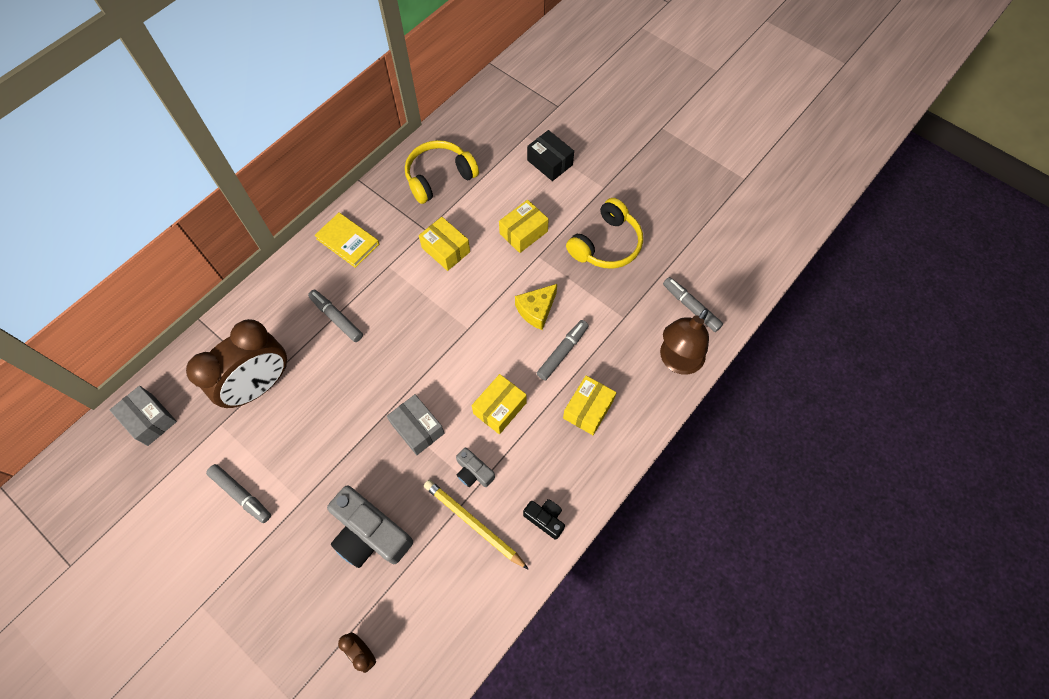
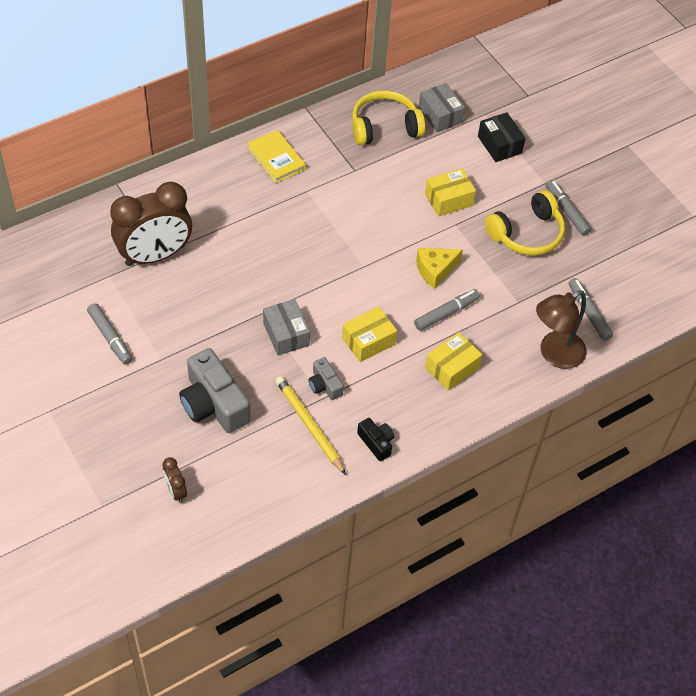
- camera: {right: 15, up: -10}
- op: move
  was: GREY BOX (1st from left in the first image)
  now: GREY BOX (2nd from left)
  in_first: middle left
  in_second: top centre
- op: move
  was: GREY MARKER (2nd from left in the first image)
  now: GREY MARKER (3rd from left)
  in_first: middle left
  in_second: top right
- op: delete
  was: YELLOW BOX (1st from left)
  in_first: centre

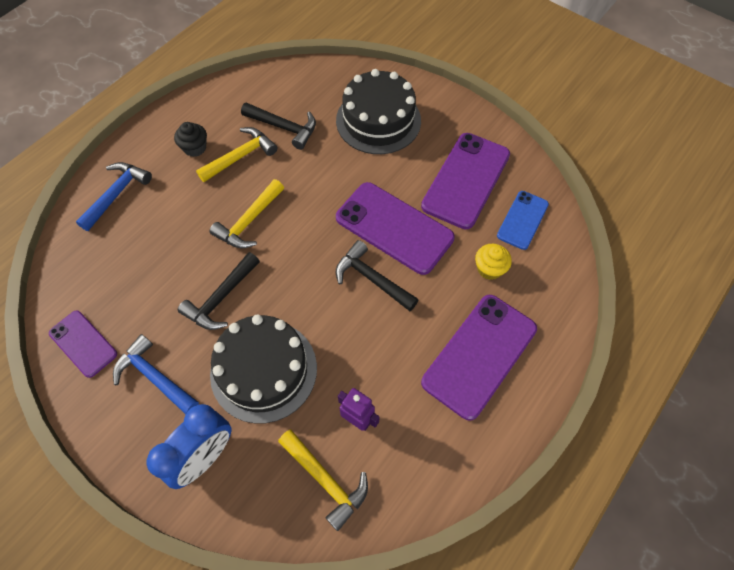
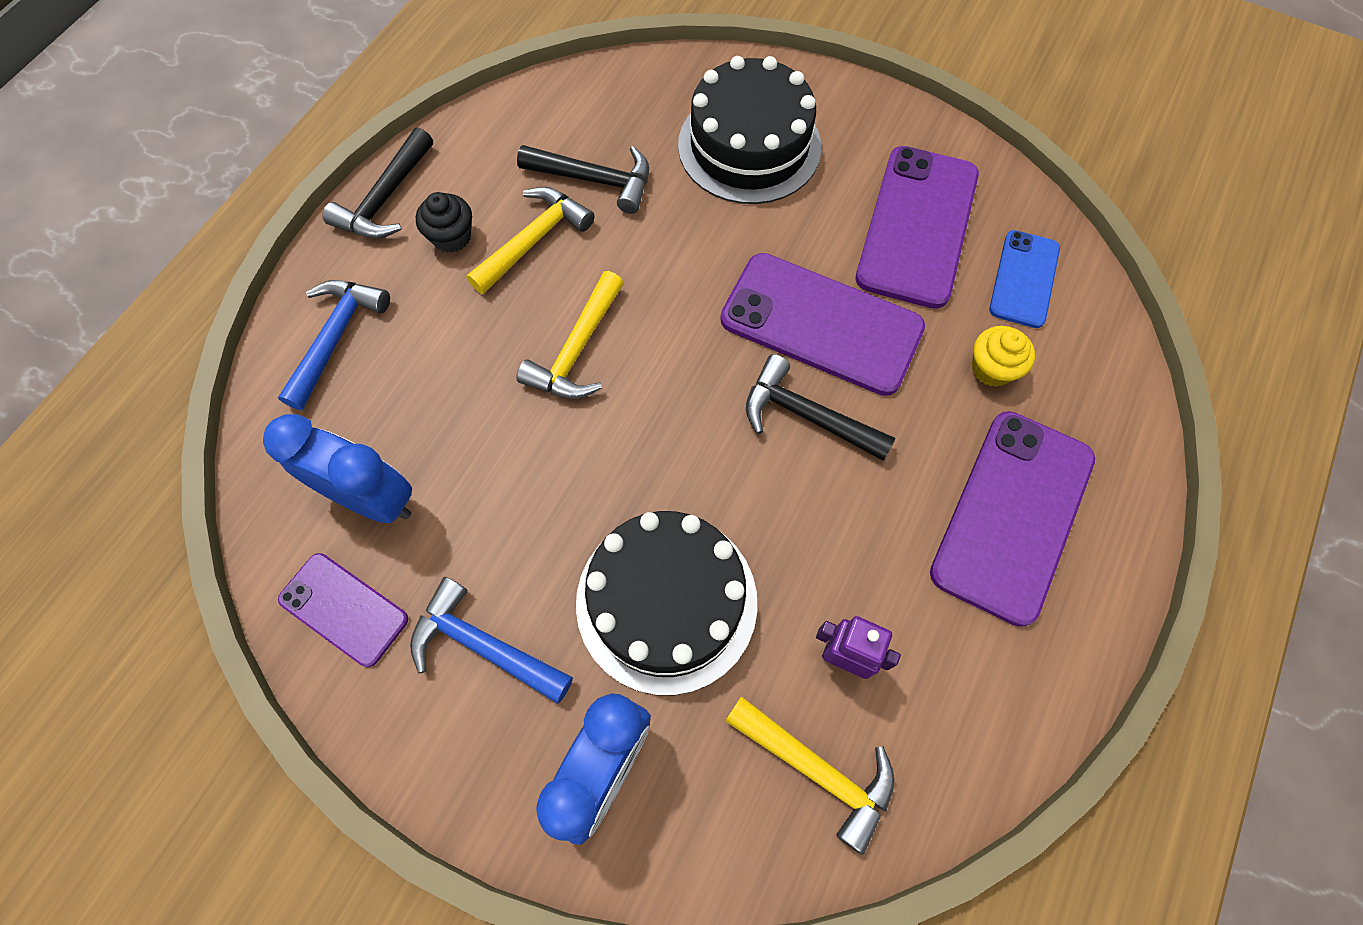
- camera: {right: -10, up: 5}
- op: move
  was: BLACK HAMMER (1st from left)
  in_first: middle left
  in_second: top left
- op: insert
  now: BLUE CLOCK (1st from left)
  in_second: middle left

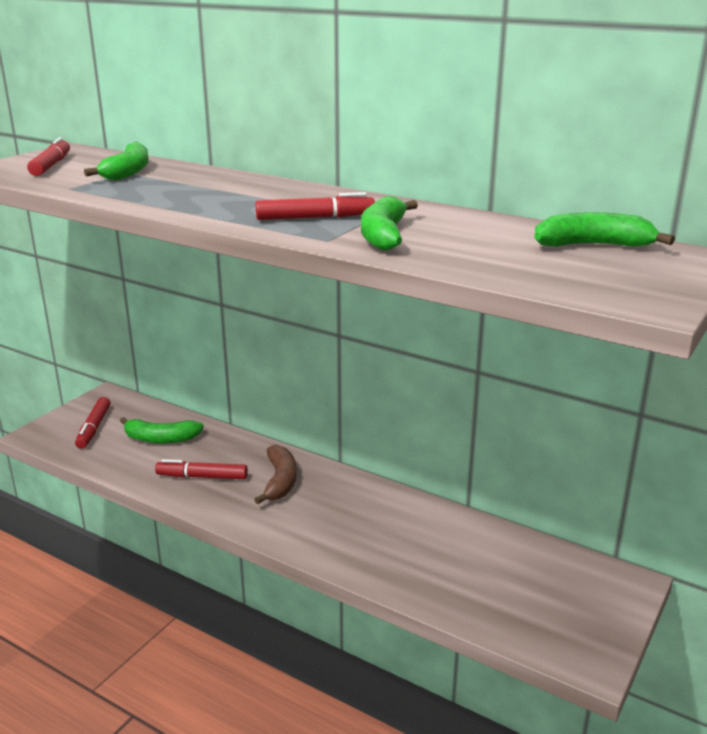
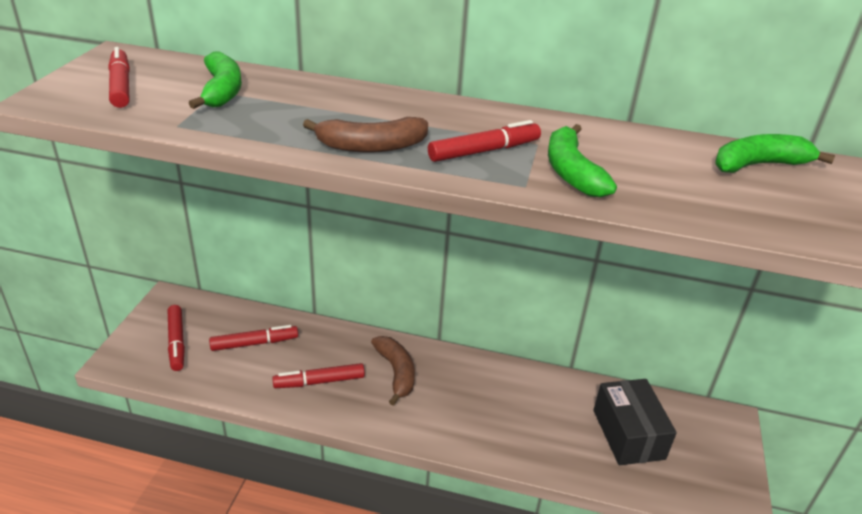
- camera: {right: -20, up: 10}
- op: replace
  was: GREEN BANANA (2nd from left)
  now: RED MARKER (3rd from left)
  in_first: middle left
  in_second: middle left
- op: insert
  now: BROWN BANANA (1st from left)
  in_second: top centre
- op: insert
  now: BLACK BOX
  in_second: bottom right

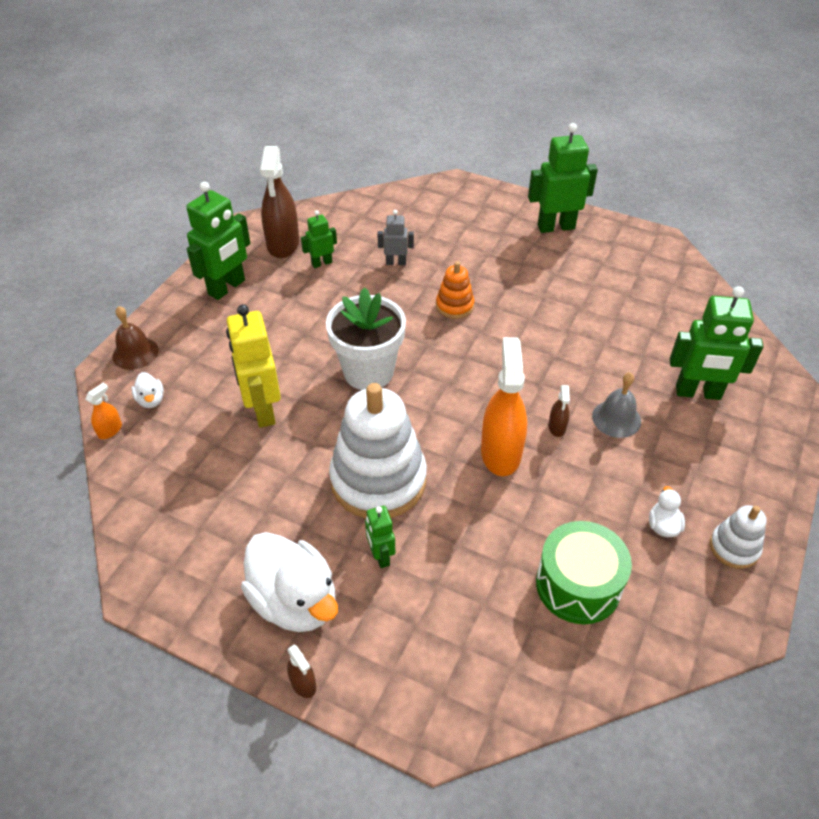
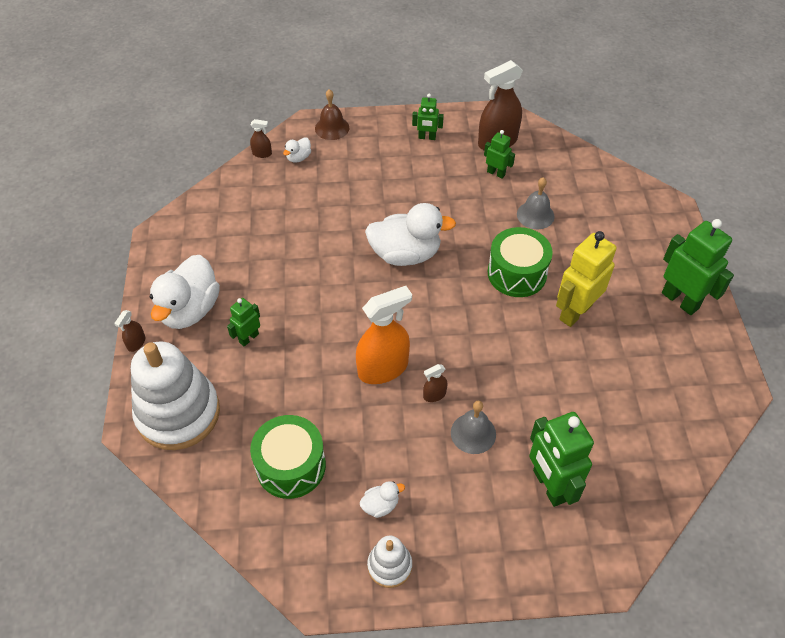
- camera: {right: 60, up: 5}
- op: recolor
  was: ORANGE SPRAY BOTTLE (1st from left)
  now: BROWN SPRAY BOTTLE (2nd from left)
  in_first: middle left
  in_second: top left
- op: resize
  was: GREEN ROBOT (1st from left in the first image)
  in_first: top left
  in_second: top centre
  ratio: 0.53
- op: move
  was: YELLOW ROBOT
  in_first: middle left
  in_second: middle right
- op: replace
  was: WHITE FLOWER POT
  now: WHITE DUCK (4th from left)
  in_first: centre
  in_second: centre
- op: move
  was: WHITE STACKING TOY (1st from left)
  in_first: centre
  in_second: middle left
- op: replace
  was: GREY ROBOT
  now: GREY BELL (2nd from left)
  in_first: top centre
  in_second: top right
- op: replace
  was: ORANGE STACKING TOY
  now: GREEN DRUM (2nd from left)
  in_first: centre
  in_second: centre

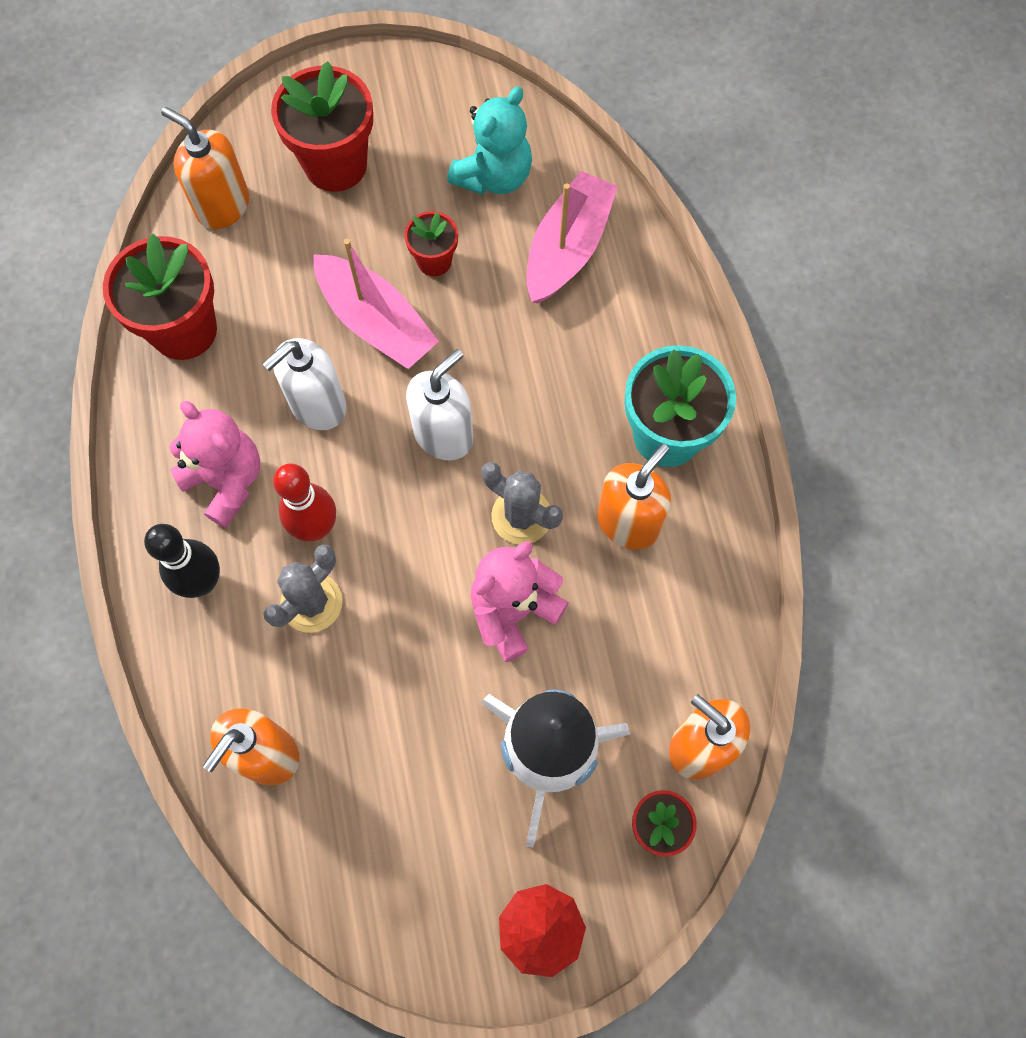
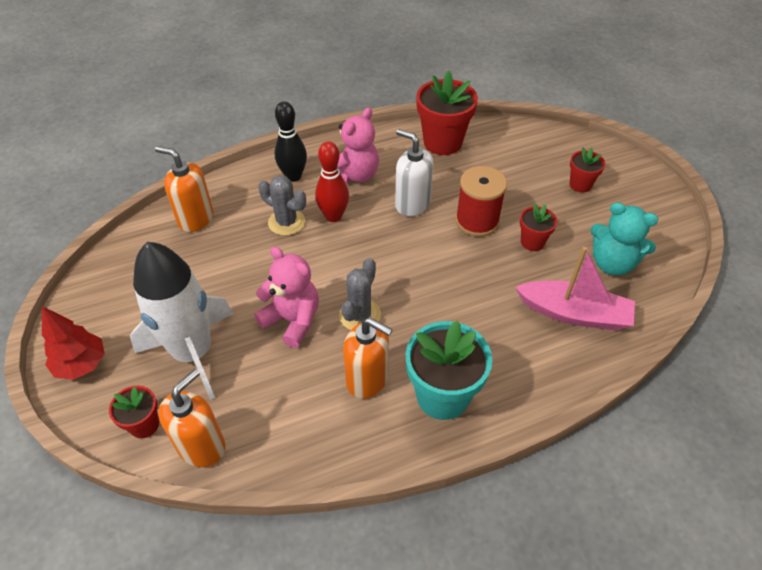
- camera: {right: 80, up: -20}
- op: delete
  was: ORANGE SOAP DISPENSER (1st from left)
  in_first: top left
- op: resize
  was: RED FLOWER POT (2nd from left in the first image)
  in_first: top left
  in_second: top right
  ratio: 0.53
- op: replace
  was: PINK BOAT (1st from left)
  now: RED SPOOL
  in_first: top centre
  in_second: centre
- op: delete
  was: WHITE SOAP DISPENSER (2nd from left)
  in_first: centre

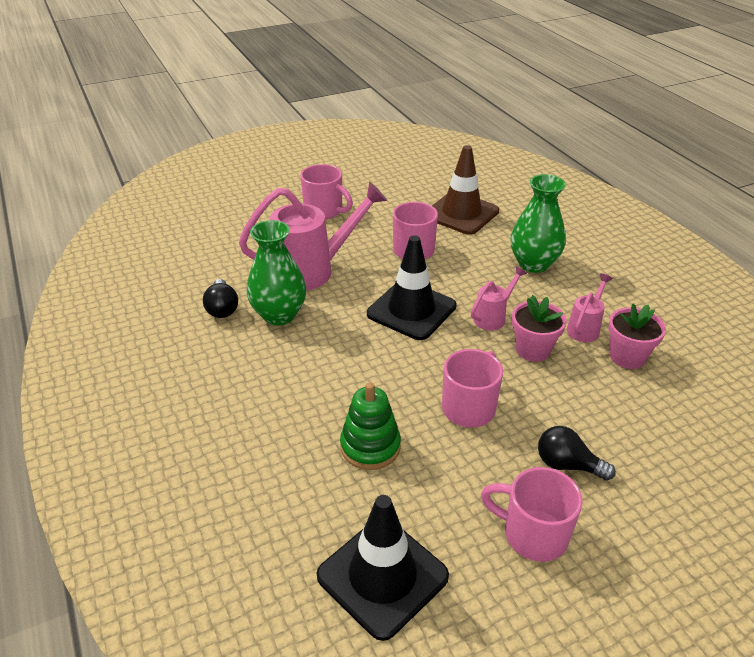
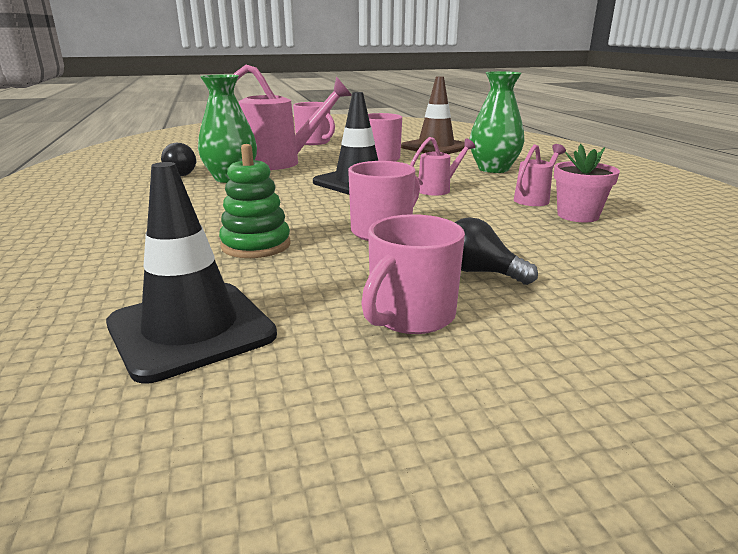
- camera: {right: 10, up: -15}
- op: rotate
  was: PINK MUG (4th from left)
  in_first: bottom right
  in_second: centre
  clockwise: -90
- op: delete
  was: PINK FLOWER POT (1st from left)
  in_first: middle right

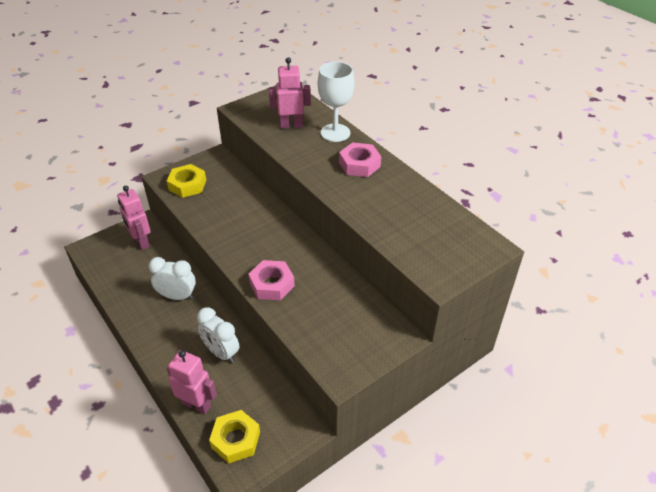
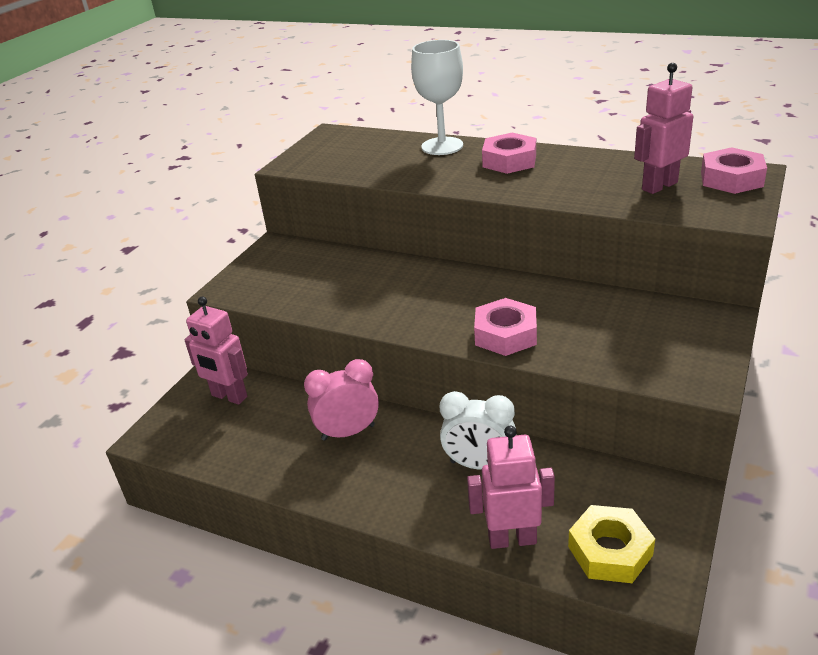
- camera: {right: -25, up: -10}
- op: recolor
  was: WHITE CLOCK (1st from left)
  now: PINK CLOCK
  in_first: middle left
  in_second: centre
- op: delete
  was: YELLOW NUT (1st from left)
  in_first: middle left
- op: move
  was: PINK ROBOT (3rd from left)
  in_first: top centre
  in_second: top right
- op: insert
  now: PINK NUT (3rd from left)
  in_second: top right

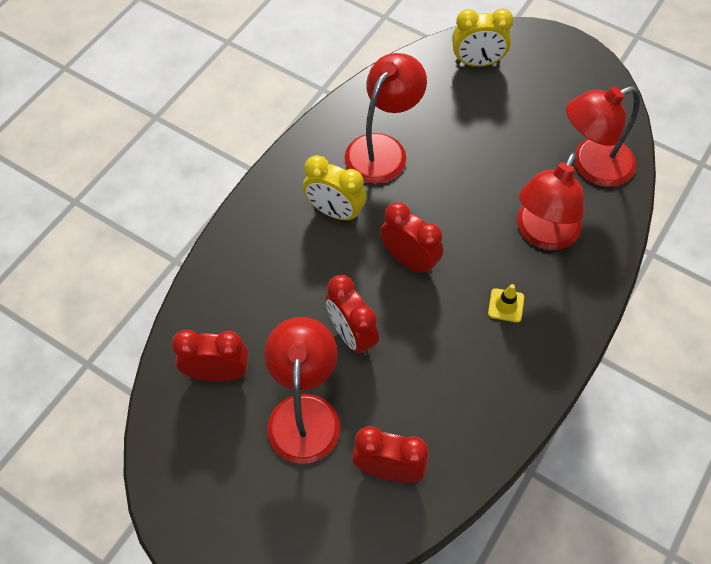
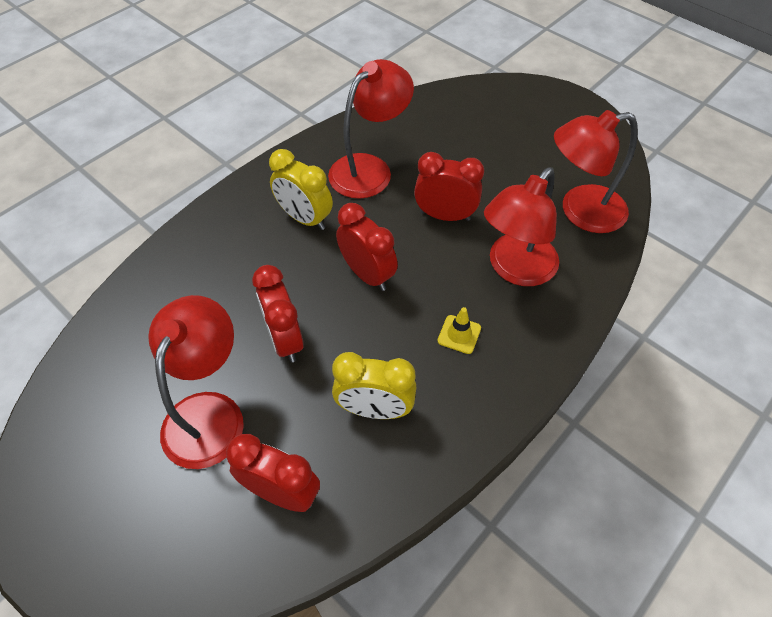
- camera: {right: 10, up: -5}
- op: move
  was: RED CLOCK (1st from left in the first image)
  now: RED CLOCK (4th from left)
  in_first: middle left
  in_second: top centre
- op: move
  was: YELLOW CLOCK (2nd from left)
  in_first: top right
  in_second: centre

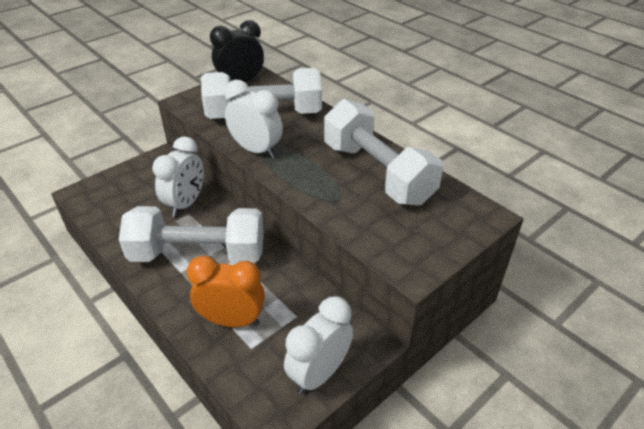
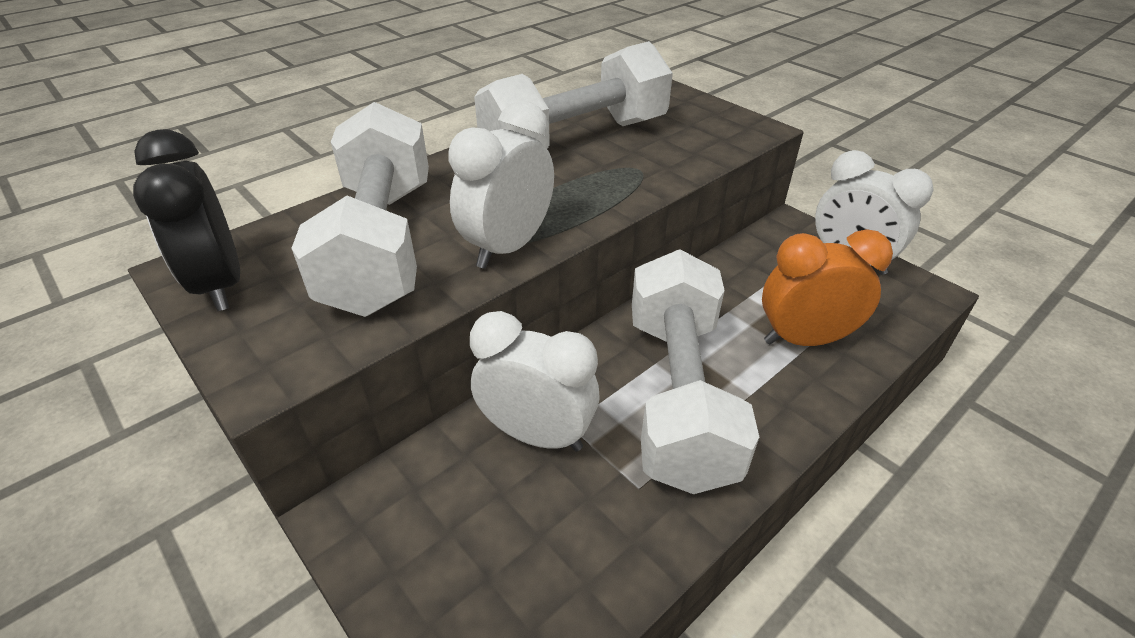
- camera: {right: -90, up: 0}
- op: rotate
  was: ORANGE CLOCK
  in_first: bottom centre
  in_second: middle right
  clockwise: 75

